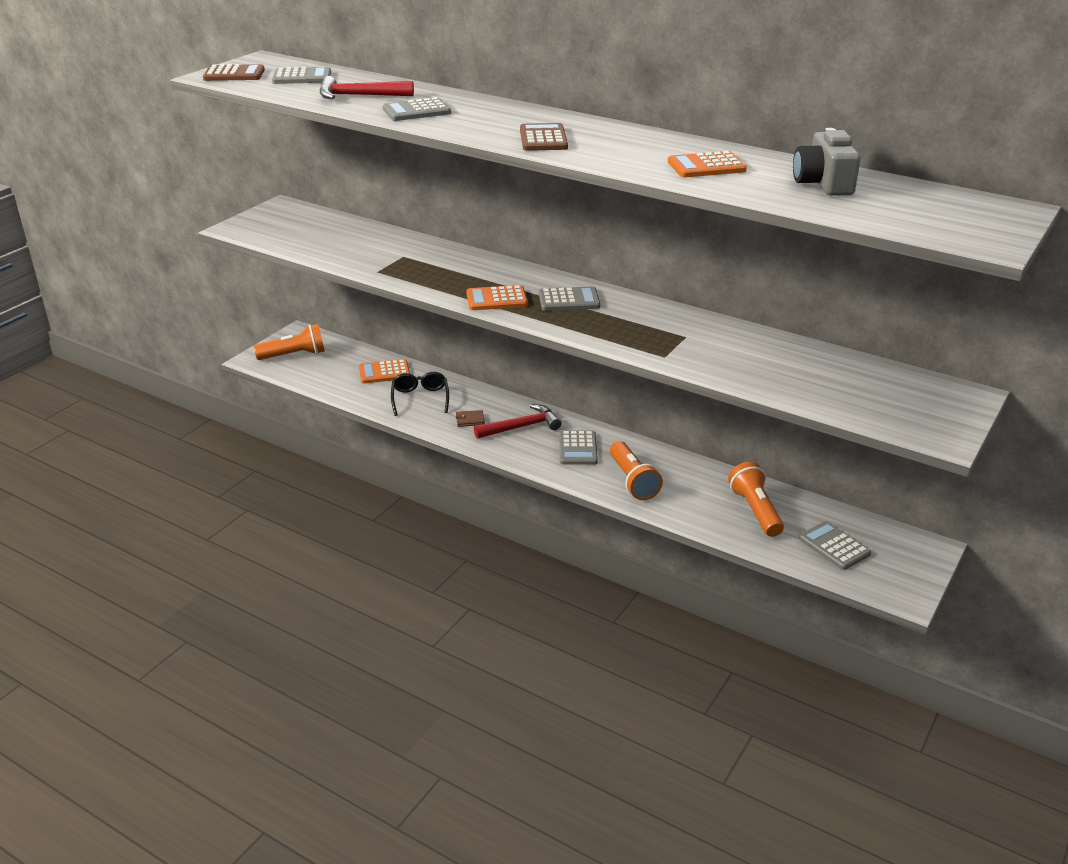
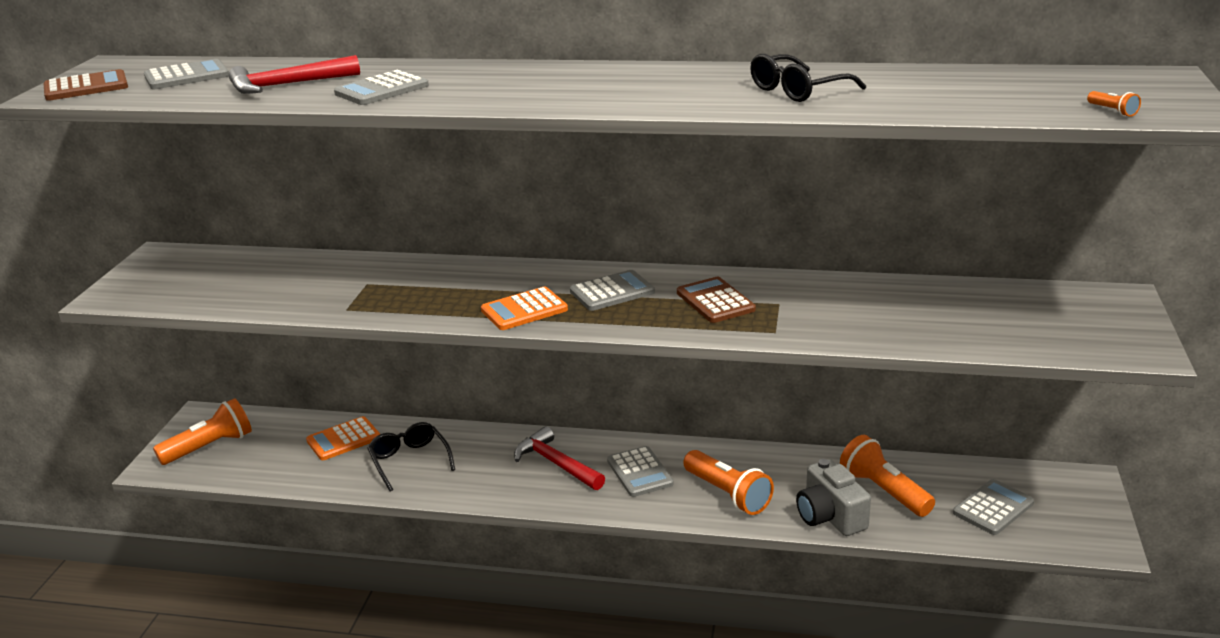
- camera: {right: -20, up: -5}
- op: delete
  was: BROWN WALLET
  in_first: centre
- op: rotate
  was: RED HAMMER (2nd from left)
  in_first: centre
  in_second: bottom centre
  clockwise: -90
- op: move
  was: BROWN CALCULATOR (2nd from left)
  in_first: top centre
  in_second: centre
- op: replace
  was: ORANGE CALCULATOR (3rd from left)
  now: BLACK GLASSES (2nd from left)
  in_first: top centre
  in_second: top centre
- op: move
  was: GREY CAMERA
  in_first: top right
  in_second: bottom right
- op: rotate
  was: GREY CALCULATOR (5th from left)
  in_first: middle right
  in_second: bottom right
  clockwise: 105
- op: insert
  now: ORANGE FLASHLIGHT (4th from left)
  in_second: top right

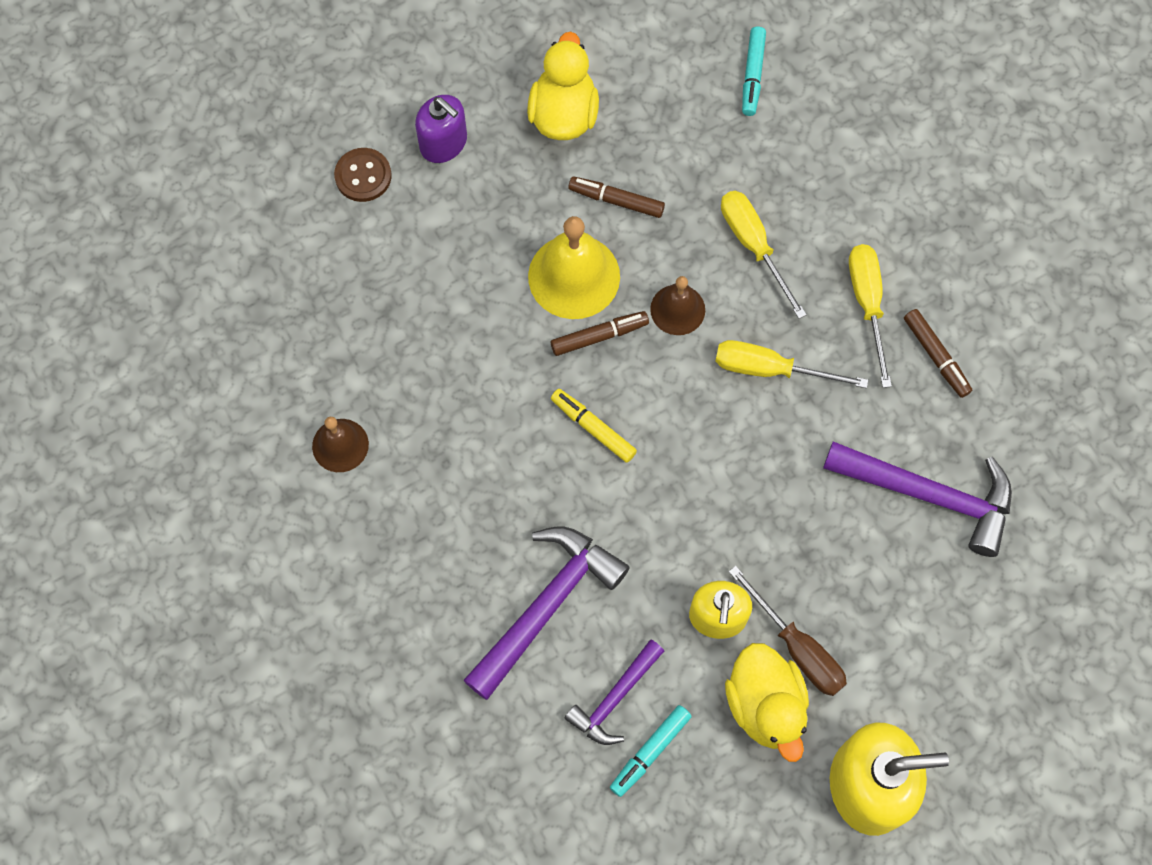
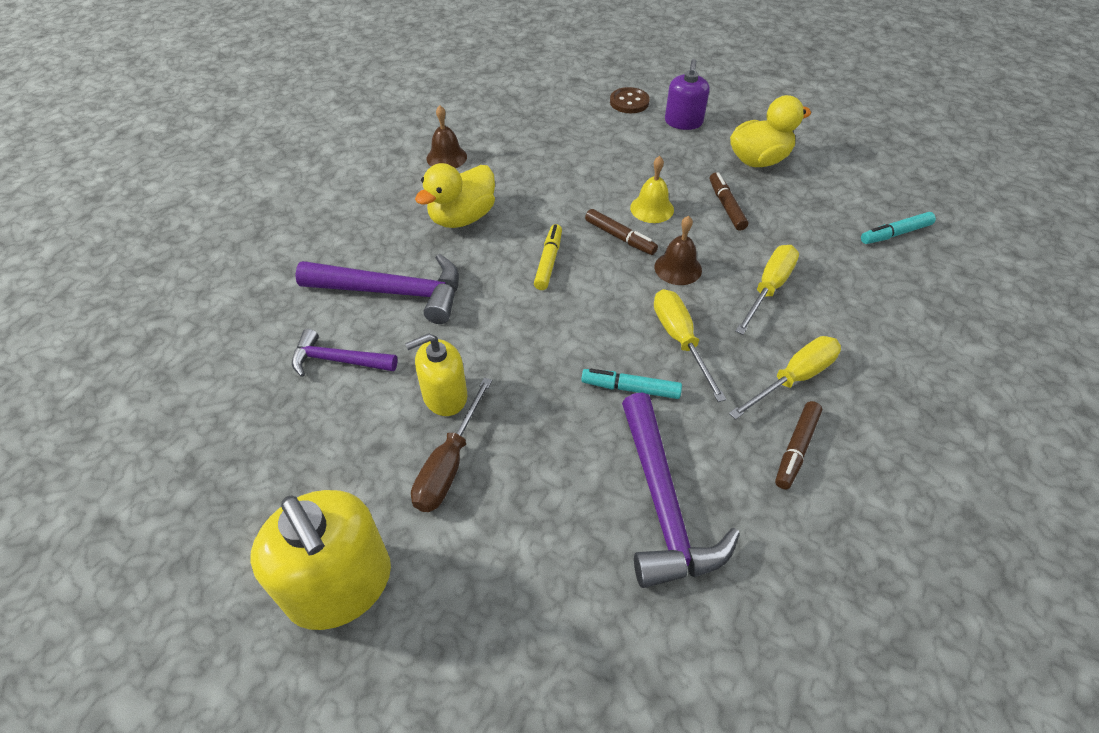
- camera: {right: 60, up: -20}
- op: resize
  was: YELLOW BELL
  in_first: top centre
  in_second: top centre
  ratio: 0.59
- op: move
  was: TURQUOISE MARKER (1st from left)
  in_first: bottom centre
  in_second: centre
- op: move
  was: YELLOW DUCK (2nd from left in the first image)
  now: YELLOW DUCK (1st from left)
  in_first: bottom centre
  in_second: top centre

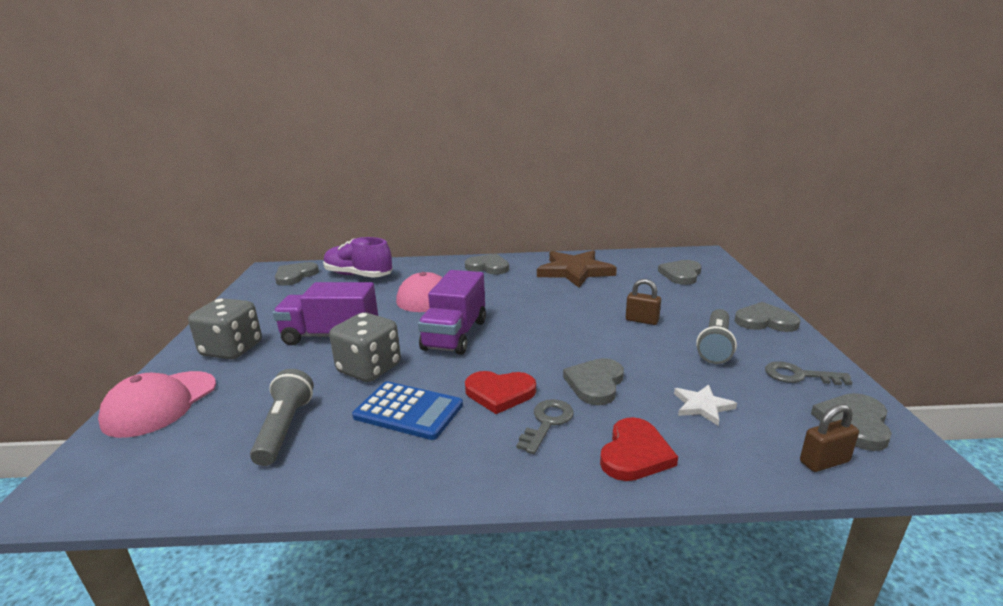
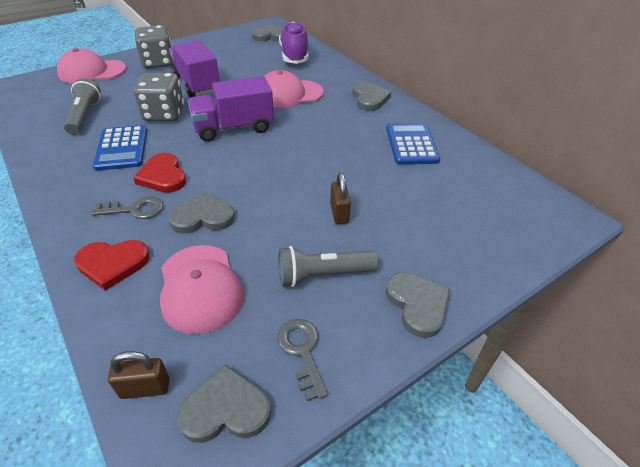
- camera: {right: 55, up: 20}
- op: rotate
  was: GREY FLASHLIGHT (1st from left)
  in_first: bottom left
  in_second: top left
  clockwise: -60
- op: replace
  was: BROWN STAR
  now: BLUE CALCULATOR (2nd from left)
  in_first: centre
  in_second: top centre
- op: delete
  was: GREY HEART (4th from left)
  in_first: middle right
- op: replace
  was: WHITE STAR
  now: PINK CAP (2nd from left)
  in_first: bottom right
  in_second: middle left
- op: rotate
  was: BROWN PADLOCK (2nd from left in the first image)
  in_first: bottom right
  in_second: bottom left
  clockwise: -45

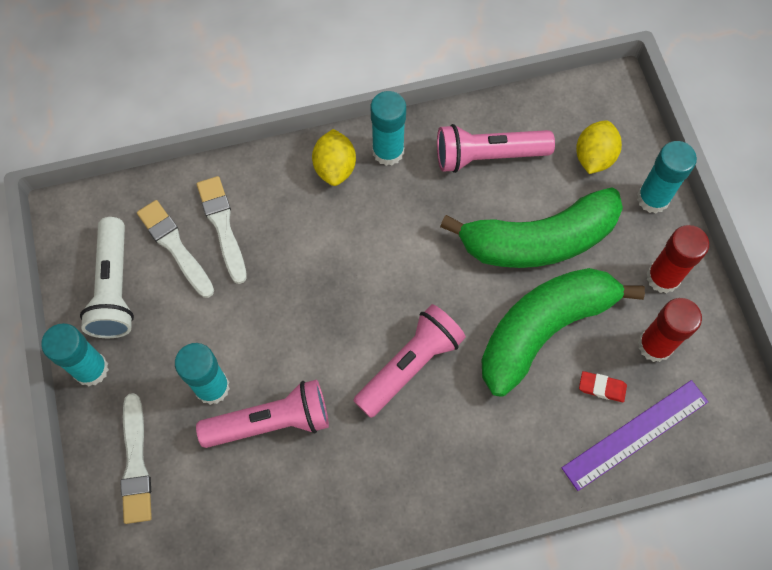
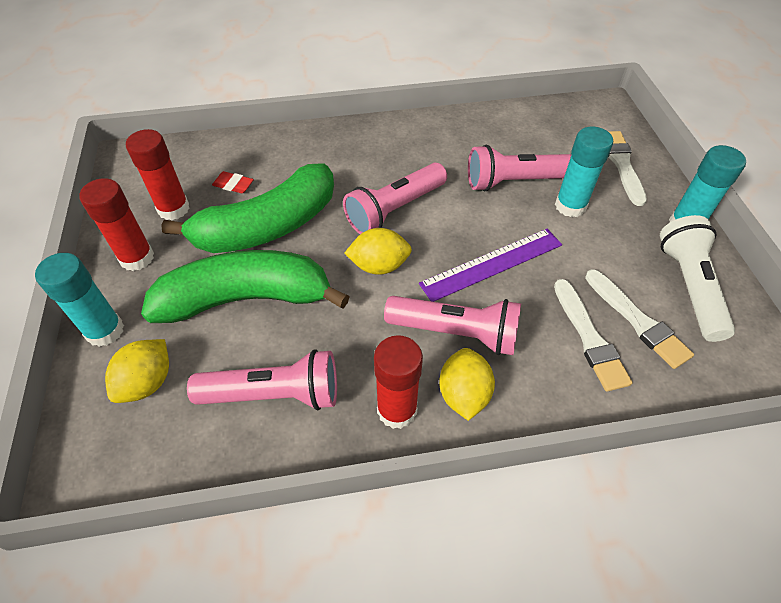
- camera: {right: -175, up: -15}
- op: recolor
  was: TURQUOISE GLUE STICK (3rd from left)
  now: RED GLUE STICK (3rd from left)
  in_first: top centre
  in_second: centre
- op: move
  was: PURPLE RULER
  in_first: bottom right
  in_second: centre
- op: insert
  now: YELLOW LEMON (2nd from left)
  in_second: centre
- op: insert
  now: PINK FLASHLIGHT (3rd from left)
  in_second: centre

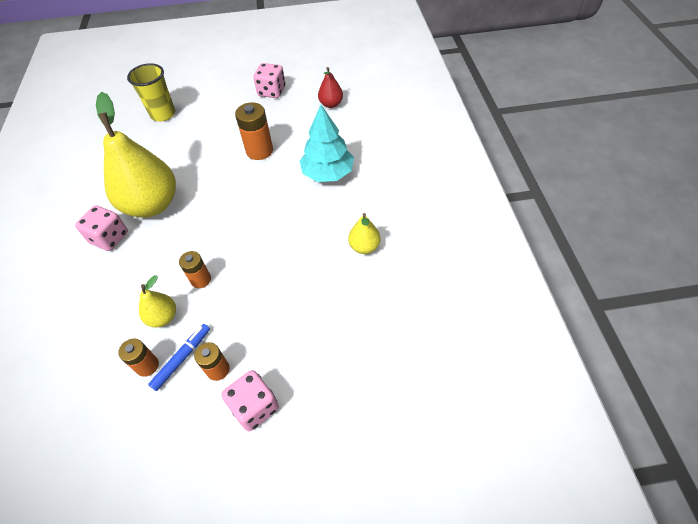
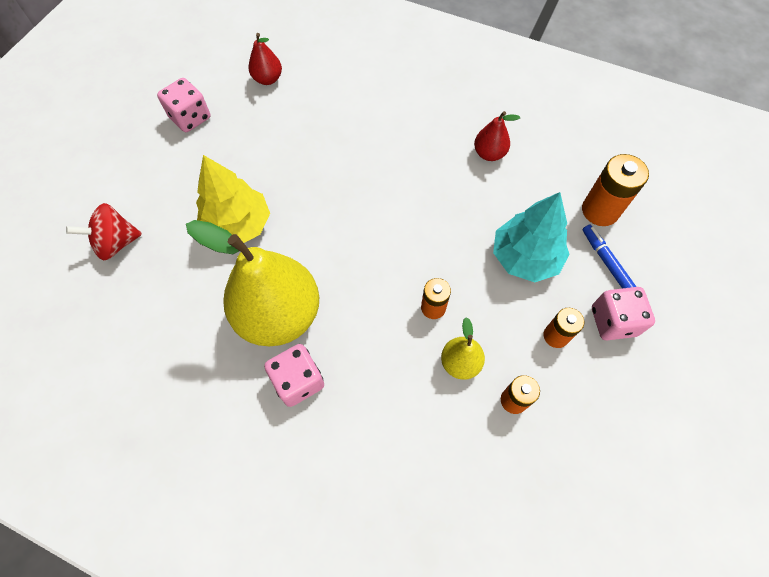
- camera: {right: -60, up: 10}
- op: replace
  was: YELLOW CUP
  now: RED SPINNING TOP
  in_first: top left
  in_second: middle left
- op: move
  was: BLUE MARKER
  in_first: bottom left
  in_second: middle right
- op: move
  was: ORANGE BATTERY (4th from left)
  in_first: top centre
  in_second: top right
- op: move
  was: TURQUOISE TREE
  in_first: top centre
  in_second: middle right
- op: recolor
  was: YELLOW PEAR (3rd from left)
  now: RED PEAR (2nd from left)
  in_first: centre
  in_second: top centre
- op: insert
  now: YELLOW TREE
  in_second: middle left

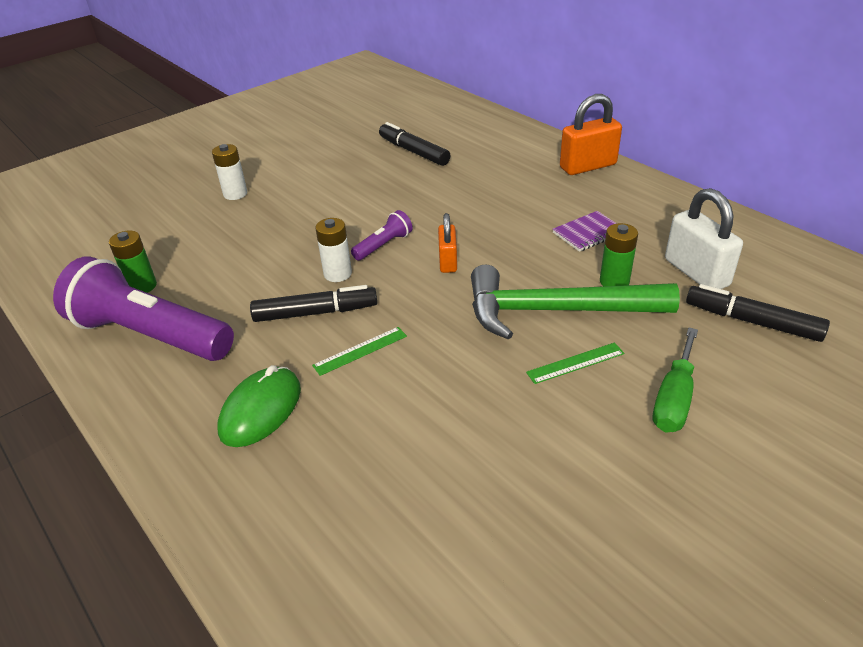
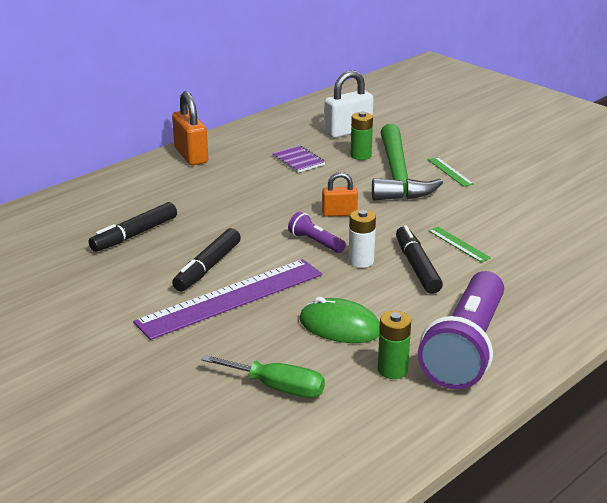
- camera: {right: -95, up: -10}
- op: delete
  was: WHITE BATTERY (1st from left)
  in_first: top left
- op: move
  was: GREEN MOUSE
  in_first: middle left
  in_second: centre
- op: move
  was: GREEN SCREWDRIVER
  in_first: middle right
  in_second: bottom centre
- op: move
  was: BLACK MARKER (3rd from left in the first image)
  now: BLACK MARKER (2nd from left)
  in_first: middle right
  in_second: centre
- op: insert
  now: PURPLE RULER
  in_second: centre

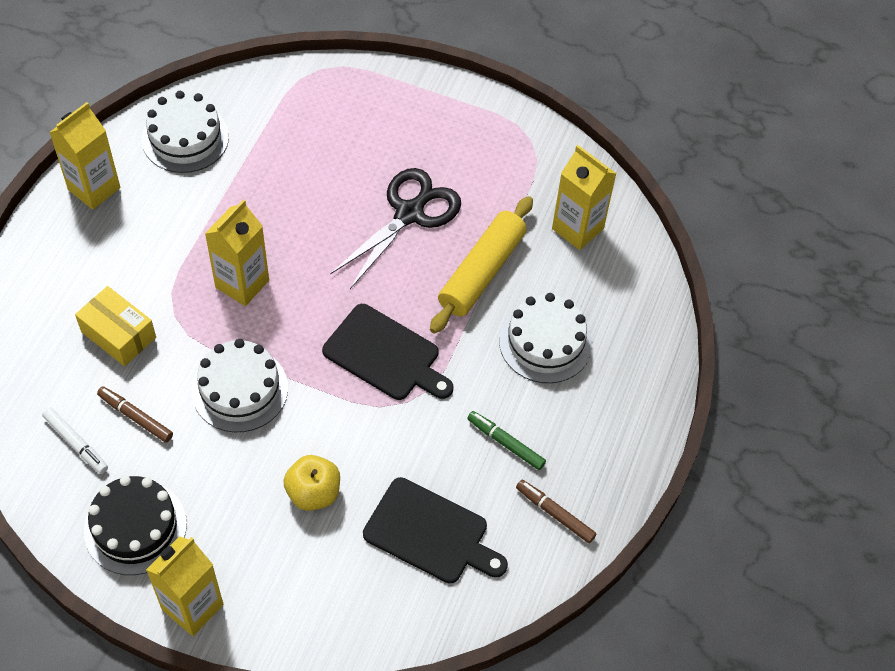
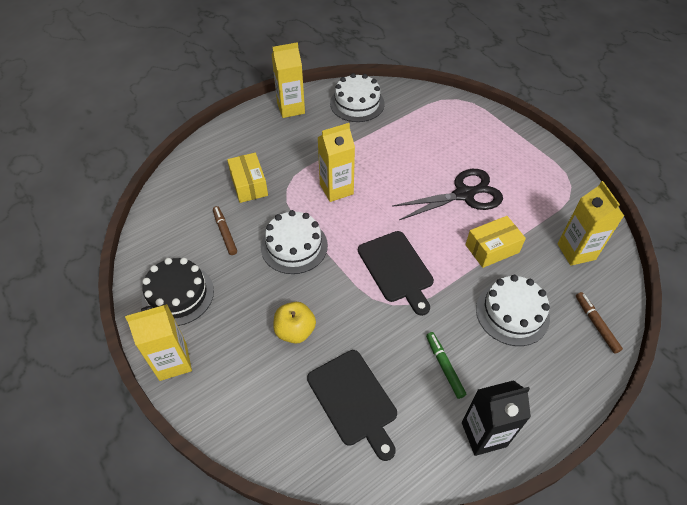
- camera: {right: 35, up: -5}
- op: delete
  was: WHITE MARKER
  in_first: middle left
- op: replace
  was: YELLOW ROLLING PIN
  now: YELLOW BOX (2nd from left)
  in_first: centre
  in_second: middle right
- op: move
  was: BROWN MARKER (2nd from left)
  in_first: bottom centre
  in_second: middle right
- op: insert
  now: BLACK CARTON
  in_second: bottom right

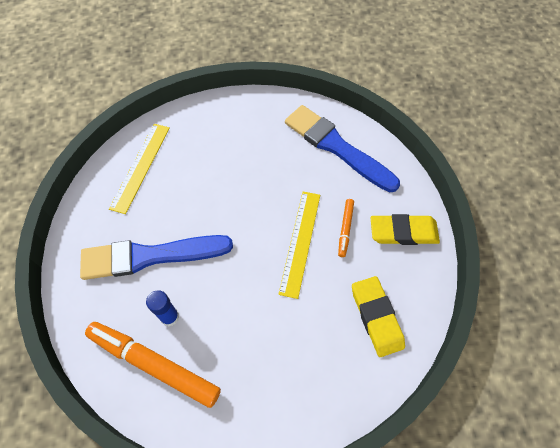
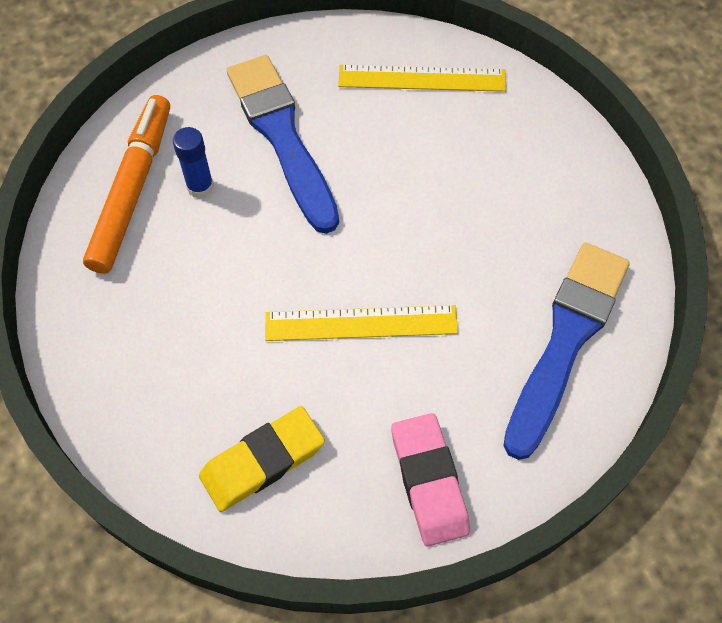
- camera: {right: 75, up: 0}
- op: delete
  was: ORANGE MARKER (2nd from left)
  in_first: centre
- op: recolor
  was: YELLOW ERASER (2nd from left)
  now: PINK ERASER
  in_first: middle right
  in_second: bottom centre

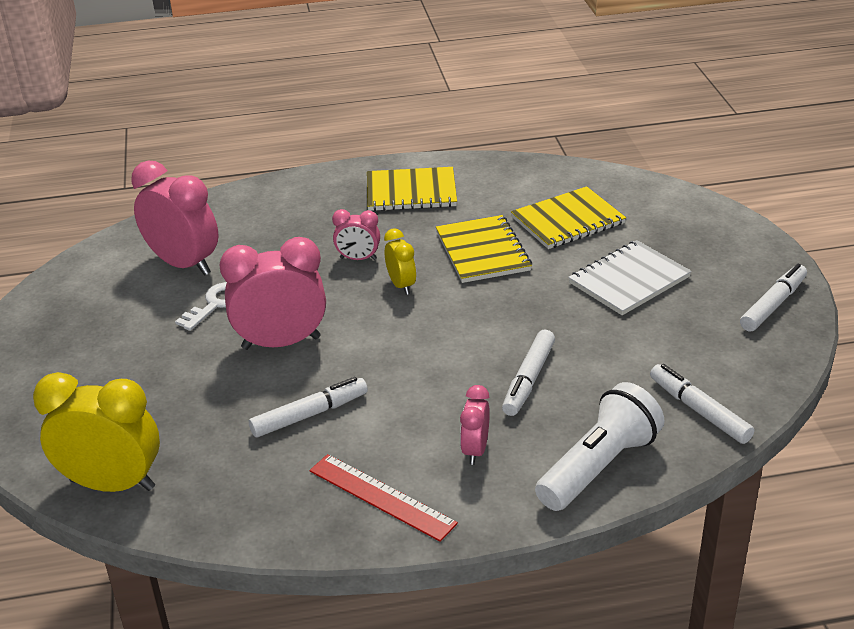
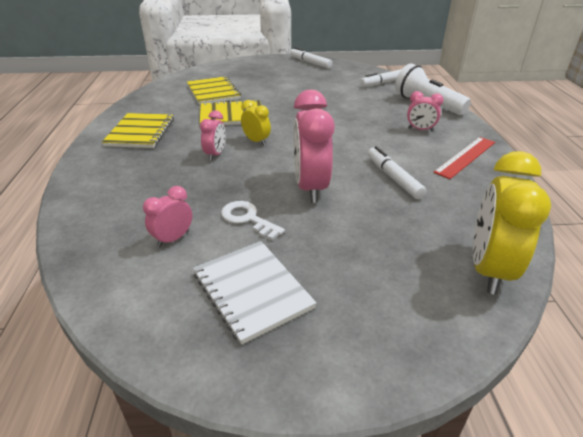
- camera: {right: -85, up: 0}
- op: resize
  was: PINK CLOCK (1st from left)
  in_first: middle left
  in_second: middle left
  ratio: 0.52
- op: rotate
  was: YELLOW CLOCK (2nd from left in the first image)
  in_first: centre
  in_second: top centre
  clockwise: 60
- op: delete
  was: WHITE MARKER (2nd from left)
  in_first: centre
- op: move
  was: WHITE NOTEBOOK
  in_first: middle right
  in_second: bottom centre

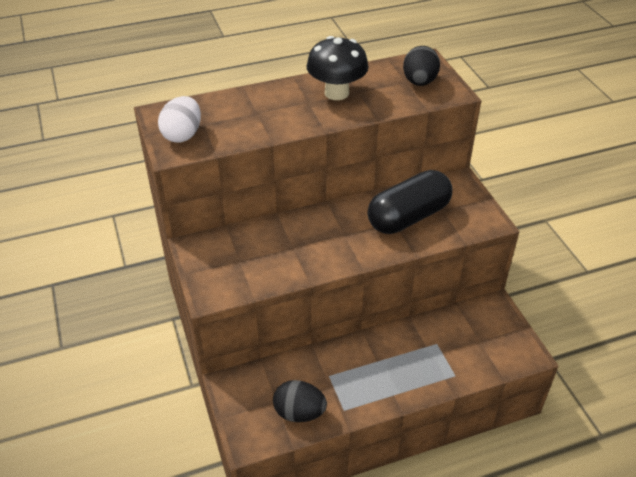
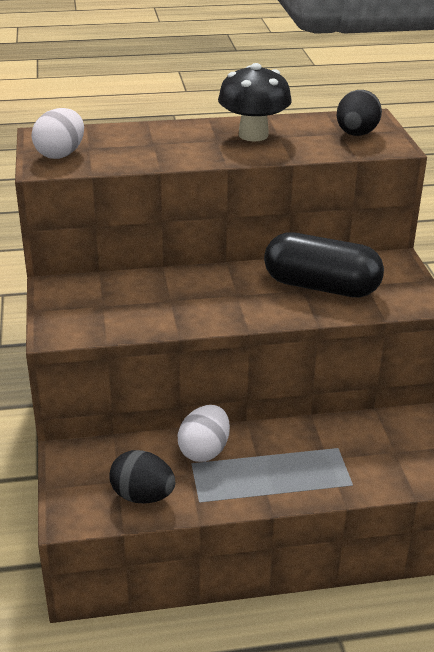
- camera: {right: 10, up: -10}
- op: rotate
  was: BLACK CAPSULE
  in_first: centre
  in_second: middle right
  clockwise: 45
- op: insert
  now: WHITE EGG (2nd from left)
  in_second: centre

